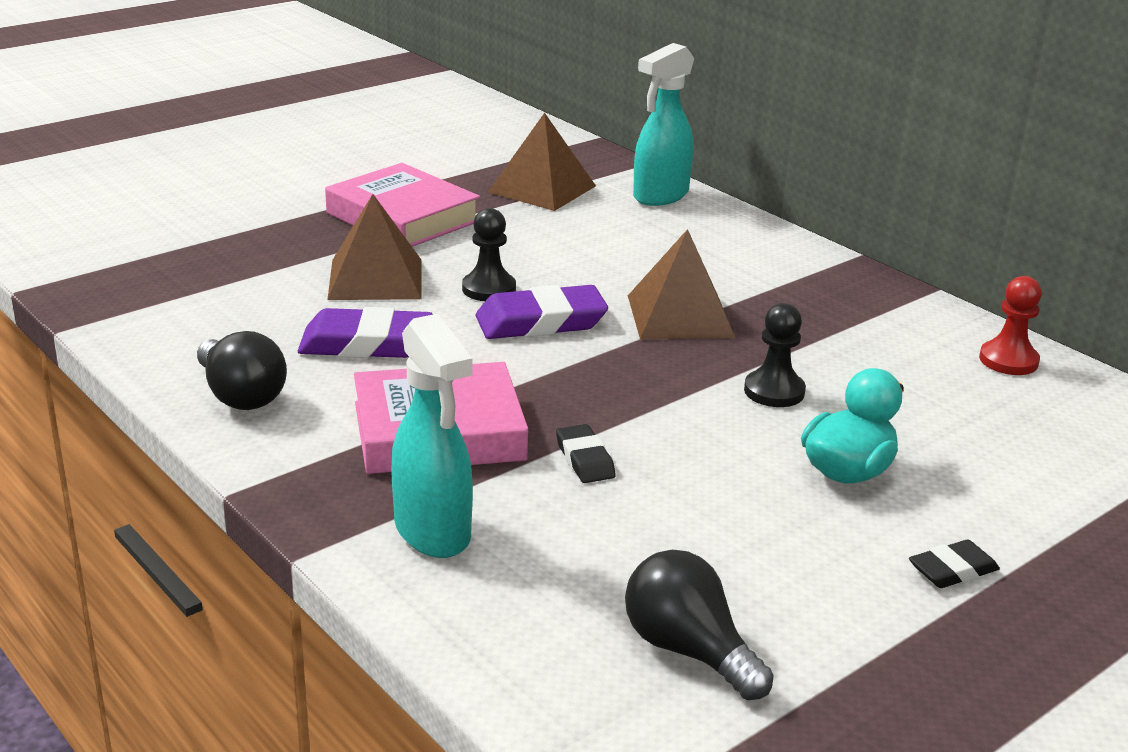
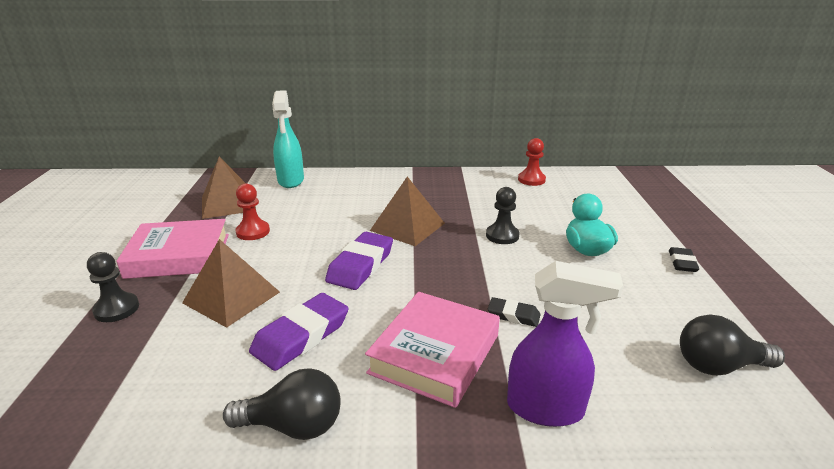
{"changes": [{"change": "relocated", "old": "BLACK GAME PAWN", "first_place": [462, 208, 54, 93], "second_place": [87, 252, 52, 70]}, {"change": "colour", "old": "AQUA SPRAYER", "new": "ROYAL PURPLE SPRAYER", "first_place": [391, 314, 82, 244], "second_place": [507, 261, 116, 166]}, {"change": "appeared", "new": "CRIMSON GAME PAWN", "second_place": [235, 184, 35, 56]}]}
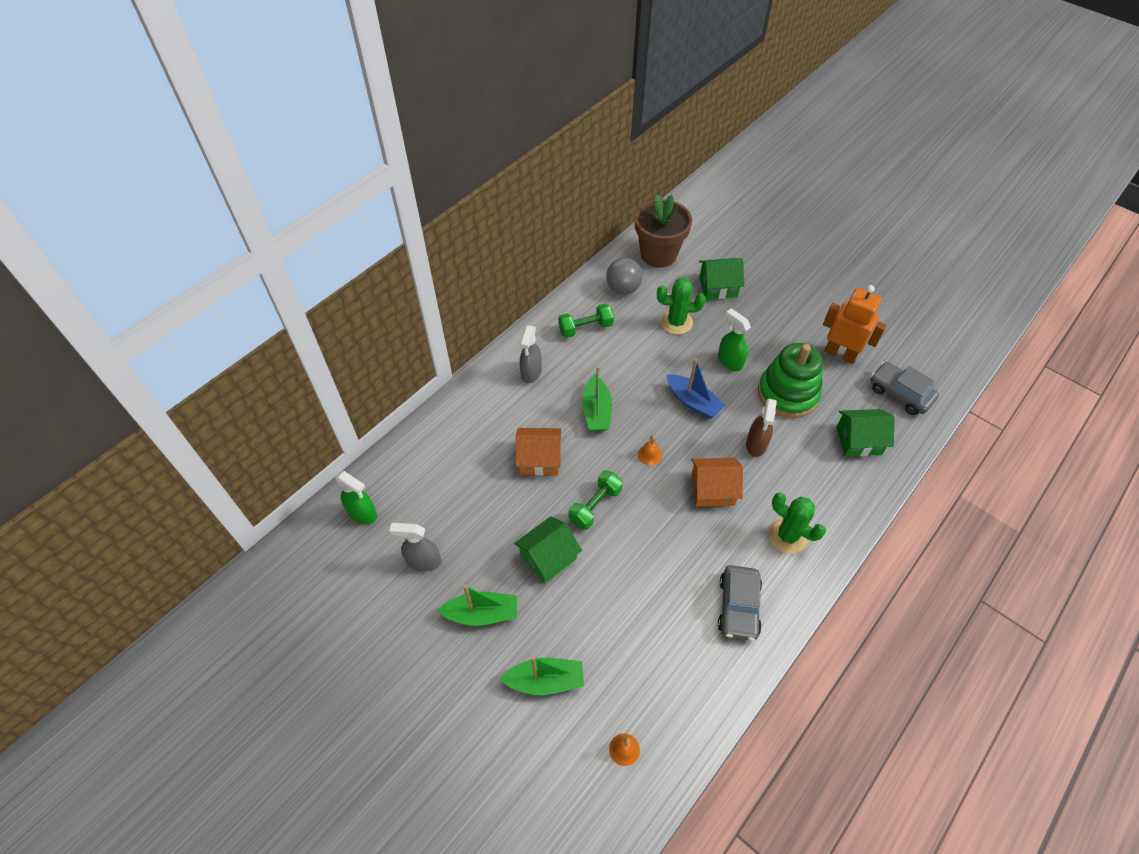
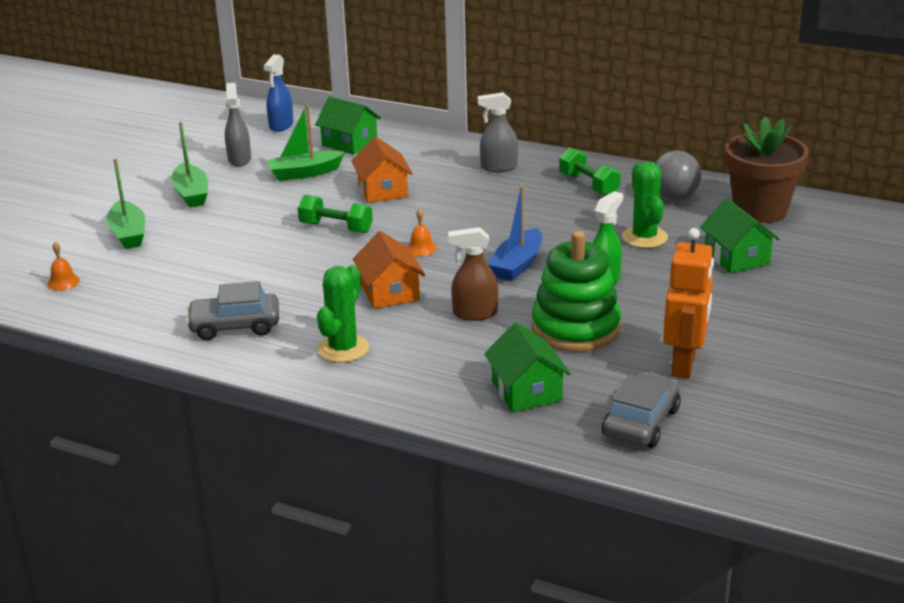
{"changes": [{"change": "relocated", "old": "LEAF-GREEN BOAT", "first_place": [582, 366, 30, 65], "second_place": [266, 104, 78, 77]}, {"change": "colour", "old": "LEAF-GREEN SPRAYER", "new": "ROYAL BLUE SPRAYER", "first_place": [335, 471, 42, 53], "second_place": [264, 54, 29, 78]}, {"change": "relocated", "old": "LEAF-GREEN COTTAGE", "first_place": [514, 516, 68, 67], "second_place": [315, 96, 66, 59]}]}
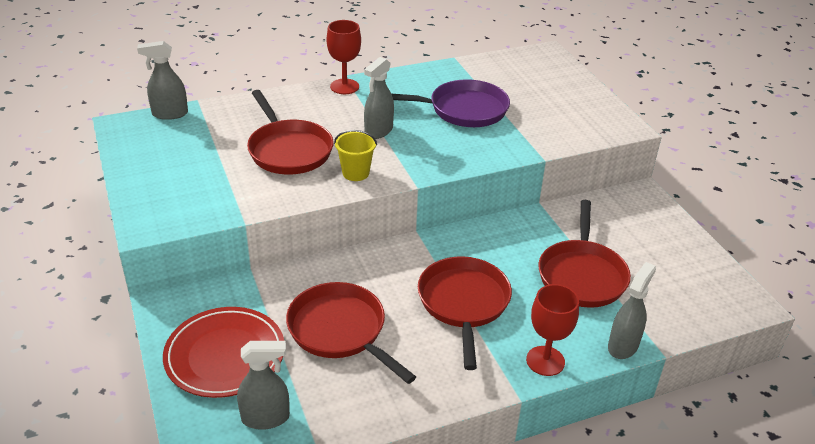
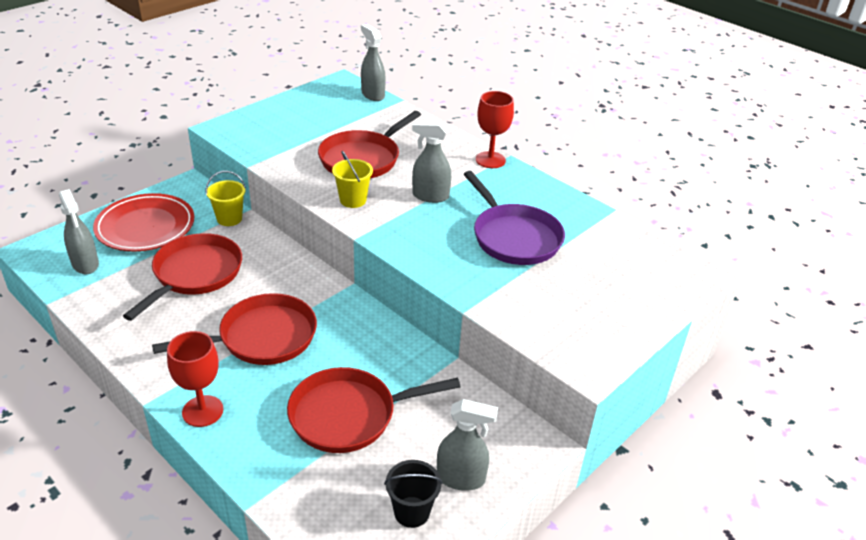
{"changes": [{"change": "relocated", "old": "GREY SPRAYER", "first_place": [608, 262, 48, 97], "second_place": [437, 399, 61, 92]}, {"change": "appeared", "new": "YELLOW BUCKET", "second_place": [205, 171, 41, 55]}, {"change": "appeared", "new": "BLACK BUCKET", "second_place": [384, 460, 58, 68]}]}
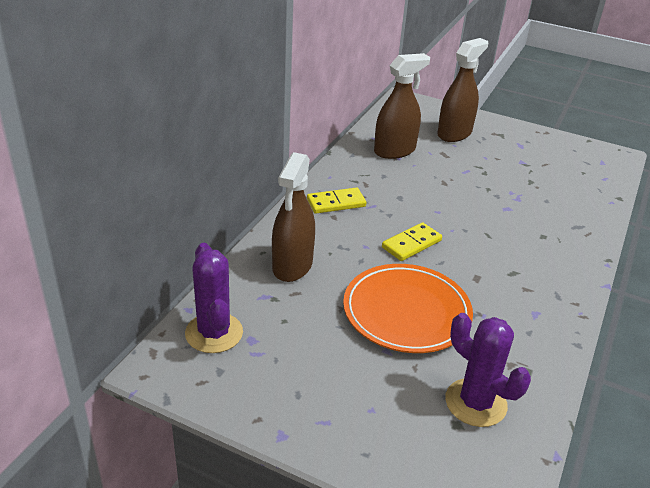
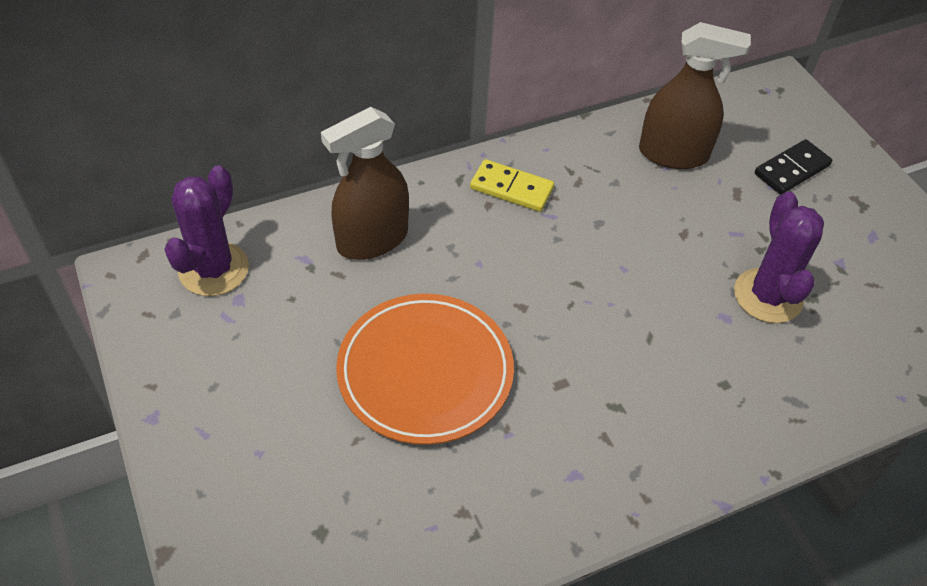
{"changes": [{"change": "exchanged", "old": "DARK BROWN SPRAYER", "new": "BLACK DOMINO TILE", "first_place": [437, 38, 51, 104], "second_place": [755, 139, 77, 56]}, {"change": "missing", "old": "YELLOW DOMINO TILE", "first_place": [382, 222, 60, 39]}, {"change": "relocated", "old": "ROYAL PURPLE CACTUS", "first_place": [445, 313, 86, 114], "second_place": [734, 192, 90, 131]}]}
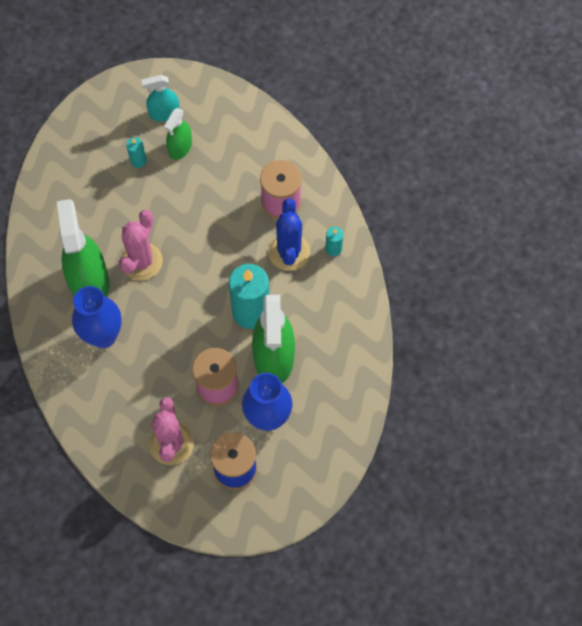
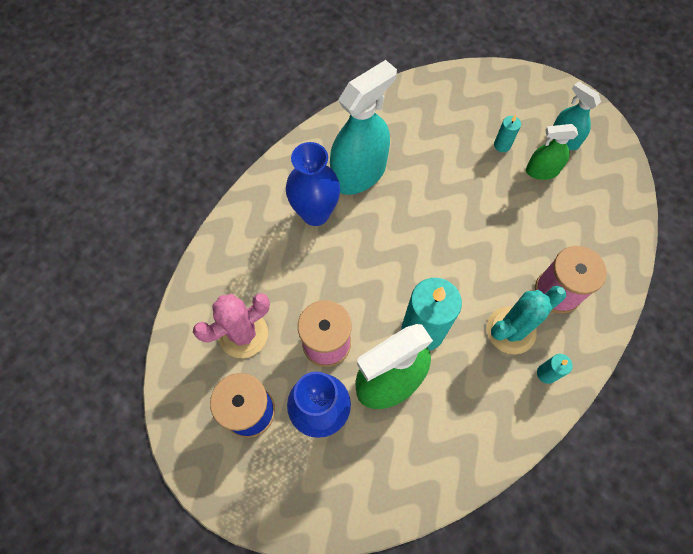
{"changes": [{"change": "colour", "old": "ROYAL BLUE CACTUS", "new": "AQUA CACTUS", "first_place": [268, 198, 42, 73], "second_place": [487, 286, 79, 68]}, {"change": "colour", "old": "LEAF-GREEN SPRAYER", "new": "AQUA SPRAYER", "first_place": [57, 199, 53, 98], "second_place": [330, 60, 67, 135]}, {"change": "missing", "old": "ROSE-PINK CACTUS", "first_place": [119, 210, 44, 70]}]}
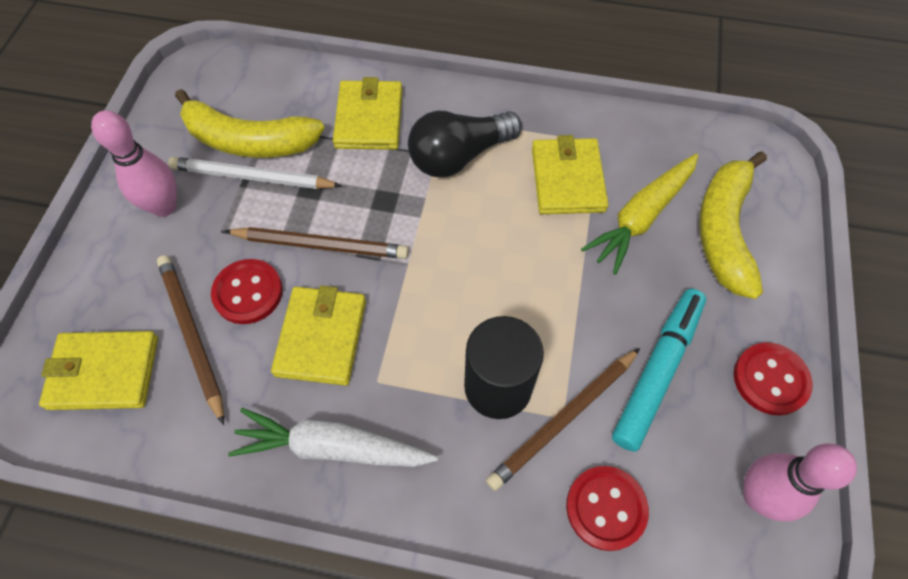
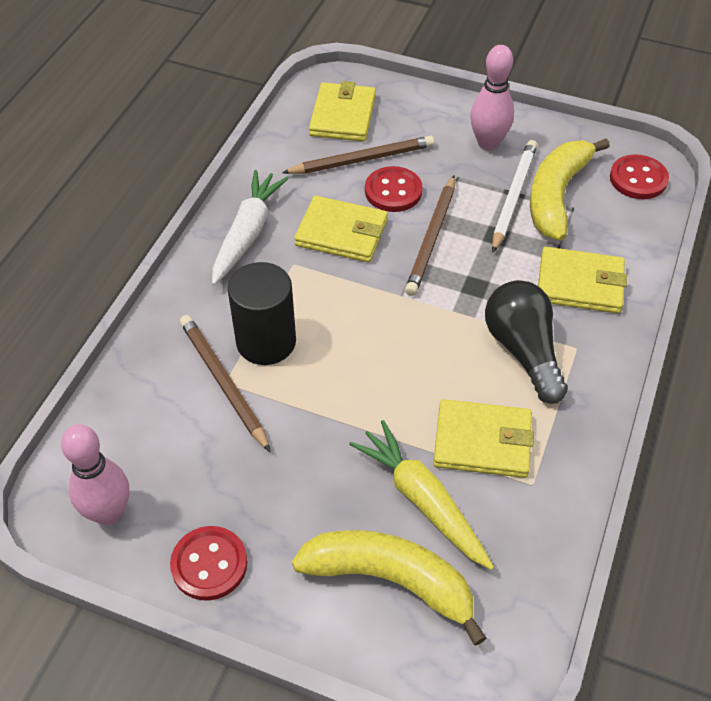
{"changes": [{"change": "missing", "old": "AQUA MARKER PEN", "first_place": [612, 289, 94, 163]}, {"change": "relocated", "old": "CRIMSON BUTTON", "first_place": [566, 466, 83, 85], "second_place": [610, 154, 59, 45]}]}
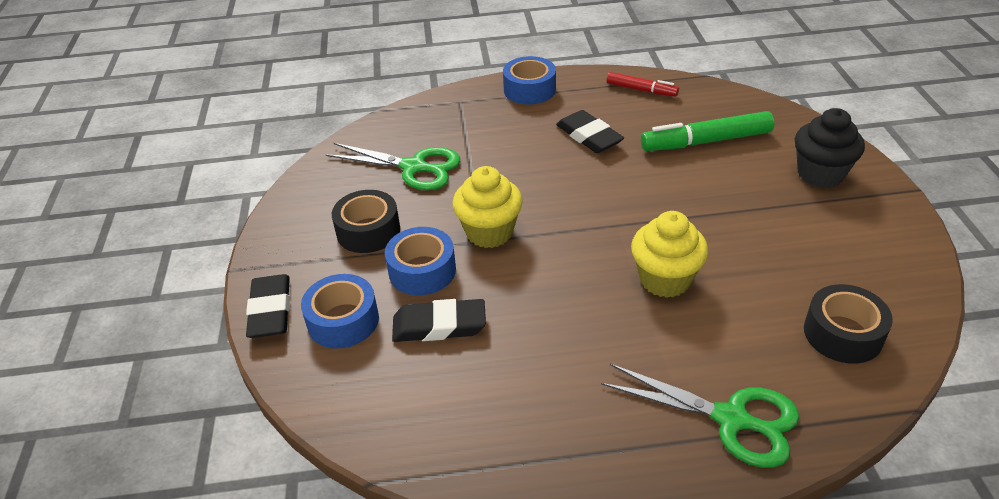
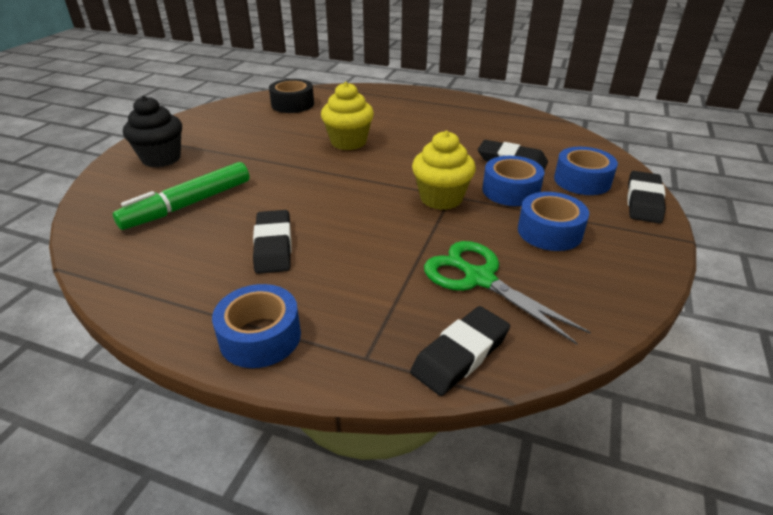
{"changes": [{"change": "missing", "old": "CRIMSON MARKER PEN", "first_place": [607, 72, 72, 25]}, {"change": "spun", "old": "LEAF-GREEN MARKER PEN", "first_place": [641, 111, 133, 40], "second_place": [113, 162, 136, 68], "degrees": 120}, {"change": "colour", "old": "BLACK ROLL OF TAPE", "new": "ROYAL BLUE ROLL OF TAPE", "first_place": [332, 190, 68, 63], "second_place": [518, 192, 71, 59]}, {"change": "missing", "old": "LEAF-GREEN SCISSORS", "first_place": [601, 364, 199, 104]}, {"change": "appeared", "new": "BLACK ERASER", "second_place": [410, 306, 100, 90]}]}
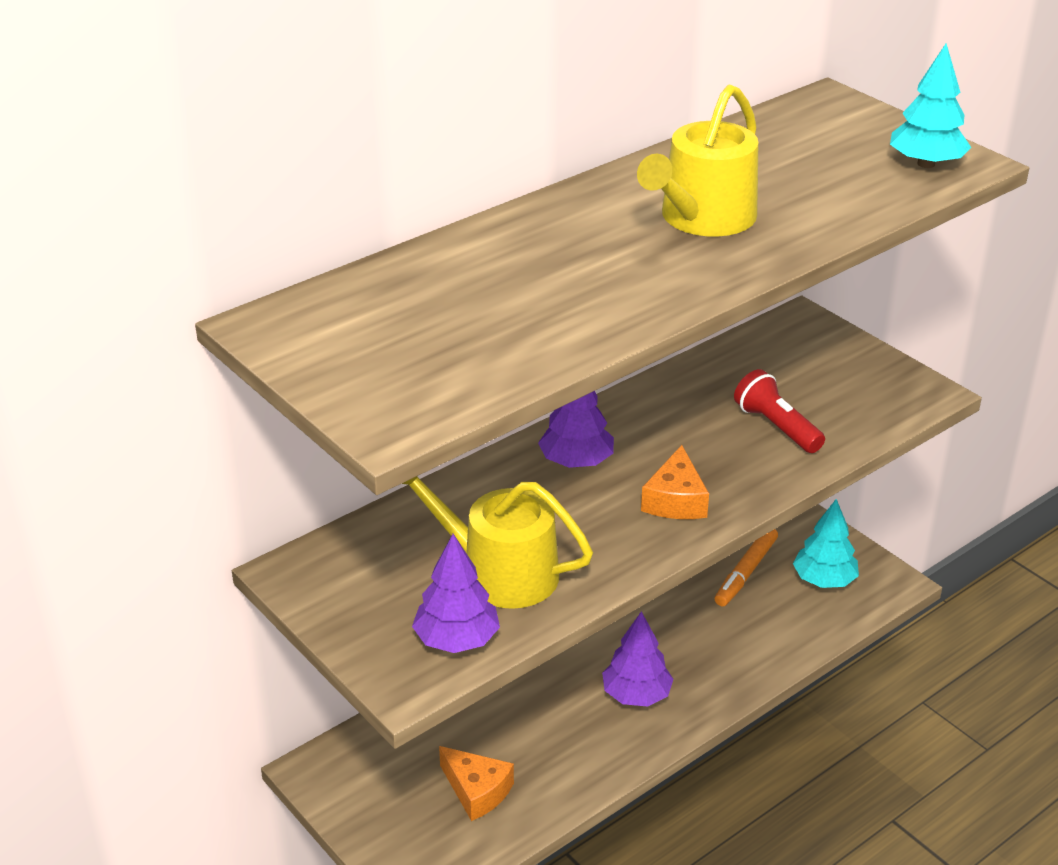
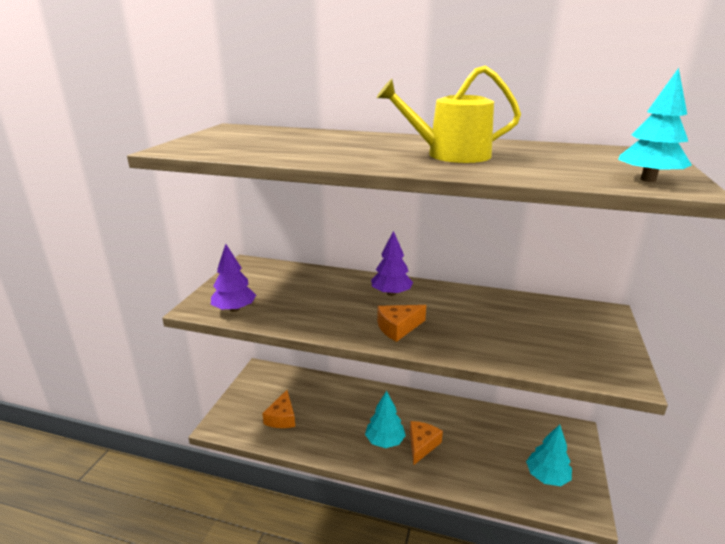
{"changes": [{"change": "missing", "old": "CRIMSON POCKET TORCH", "first_place": [734, 369, 91, 84]}, {"change": "missing", "old": "YELLOW SPRINKLING CAN", "first_place": [402, 476, 191, 133]}, {"change": "missing", "old": "ORANGE-COLOURED MARKER PEN", "first_place": [715, 529, 63, 78]}, {"change": "colour", "old": "ROYAL PURPLE FIR TREE", "new": "AQUA FIR TREE", "first_place": [602, 611, 71, 96], "second_place": [365, 391, 41, 57]}, {"change": "appeared", "new": "ORANGE-COLOURED PIECE OF CHEESE", "second_place": [410, 421, 33, 44]}]}
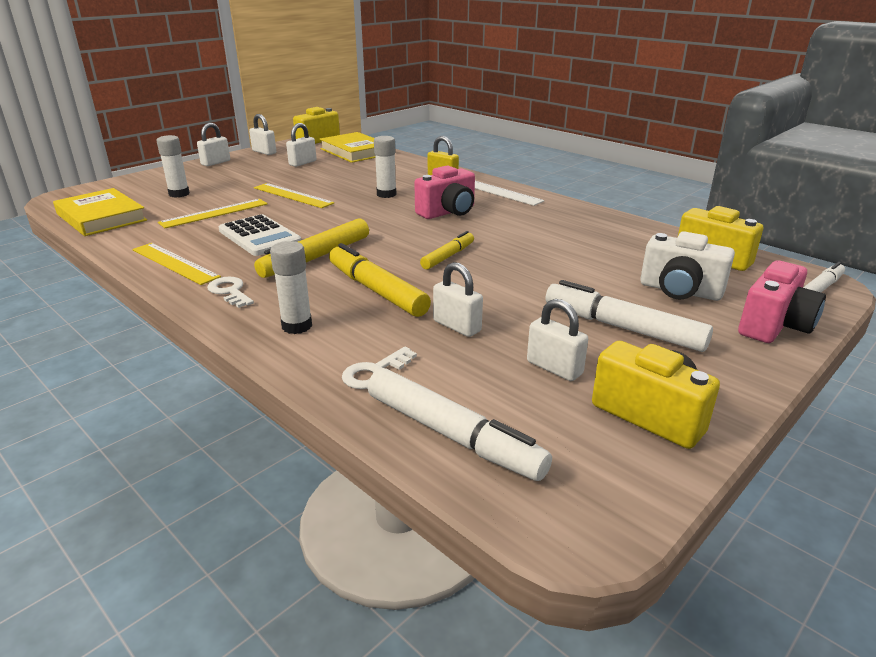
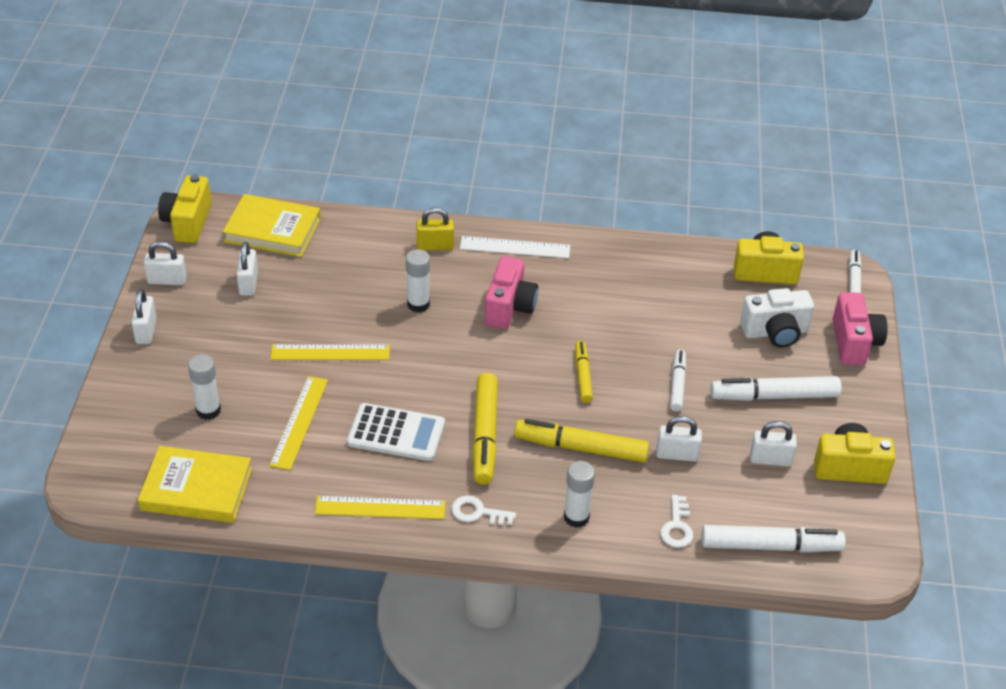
{"changes": [{"change": "appeared", "new": "PURE WHITE MARKER PEN", "second_place": [670, 349, 16, 62]}]}
